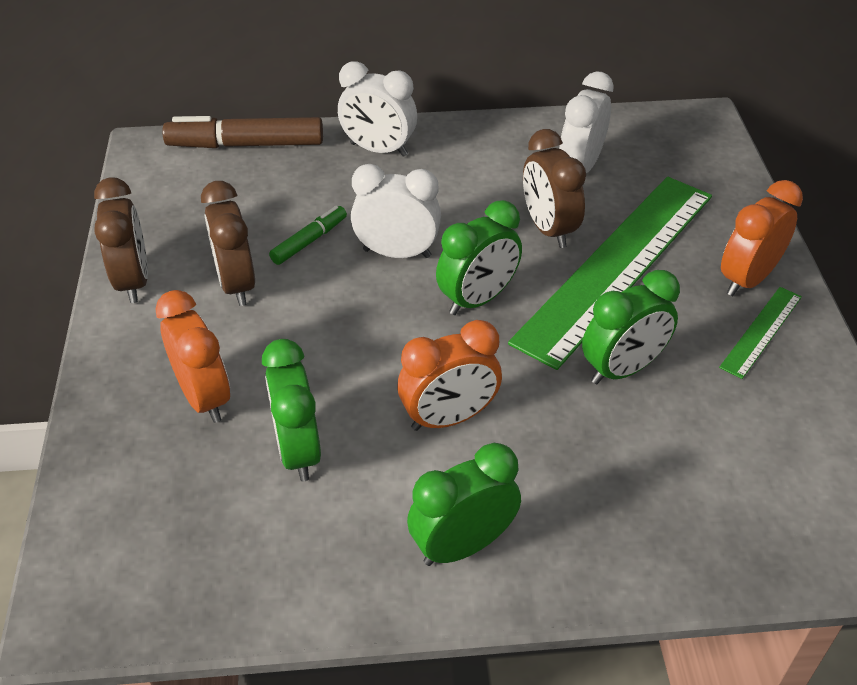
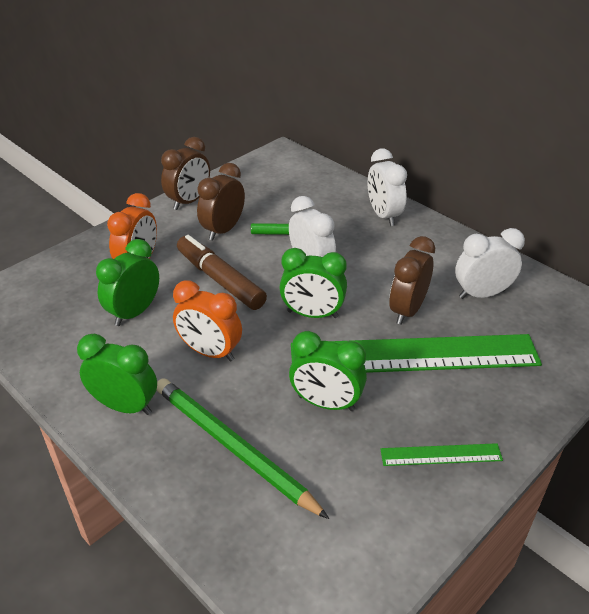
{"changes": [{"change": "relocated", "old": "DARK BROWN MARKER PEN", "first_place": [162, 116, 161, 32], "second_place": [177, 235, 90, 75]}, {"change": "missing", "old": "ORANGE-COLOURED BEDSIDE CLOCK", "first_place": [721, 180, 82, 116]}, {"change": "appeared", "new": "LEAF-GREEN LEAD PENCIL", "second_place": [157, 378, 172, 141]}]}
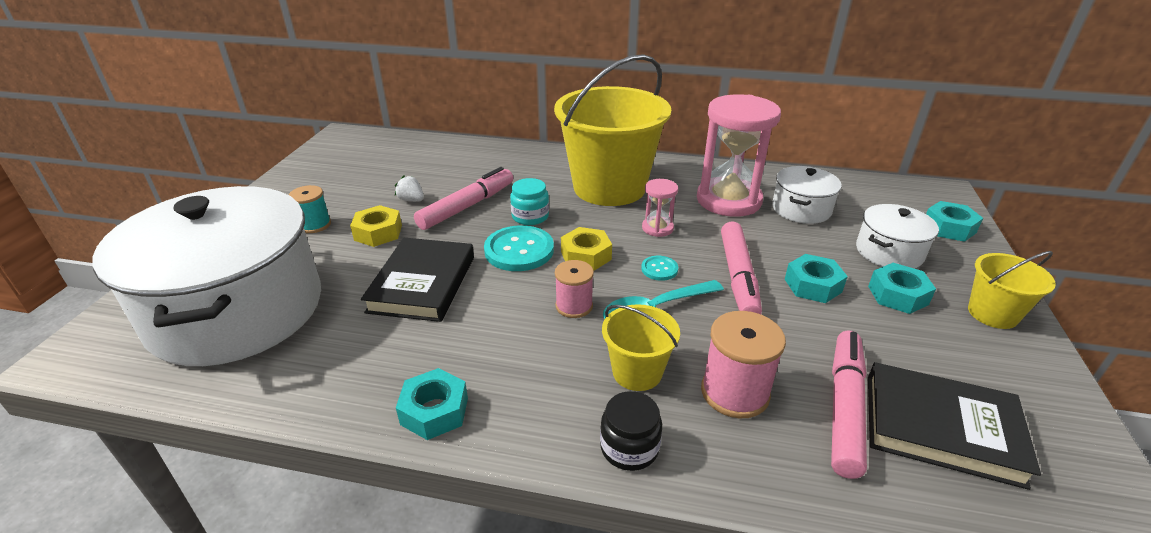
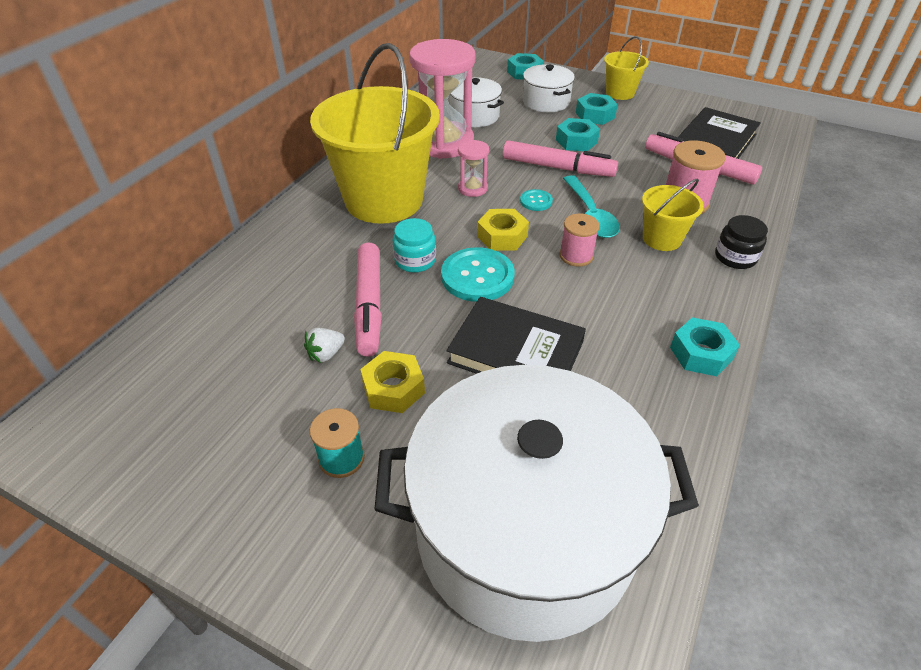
{"changes": [{"change": "spun", "old": "ROSE-PINK MARKER PEN", "first_place": [414, 167, 99, 63], "second_place": [354, 243, 28, 114], "degrees": -150}]}
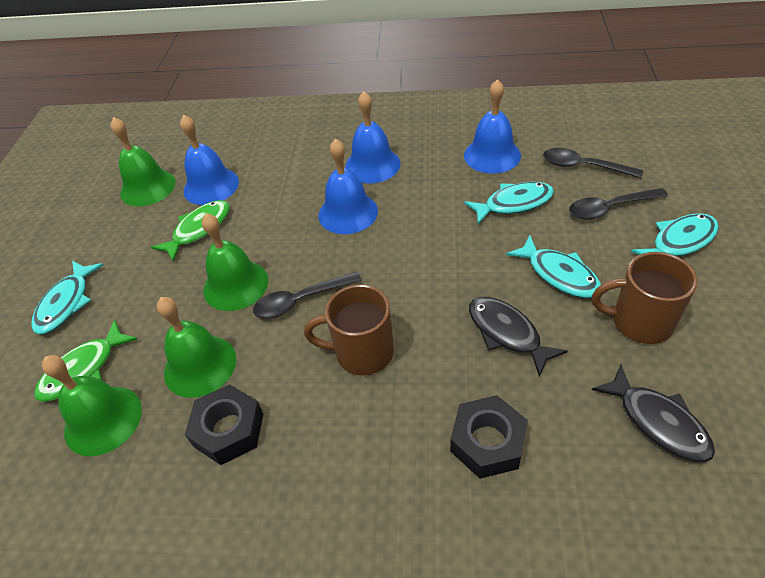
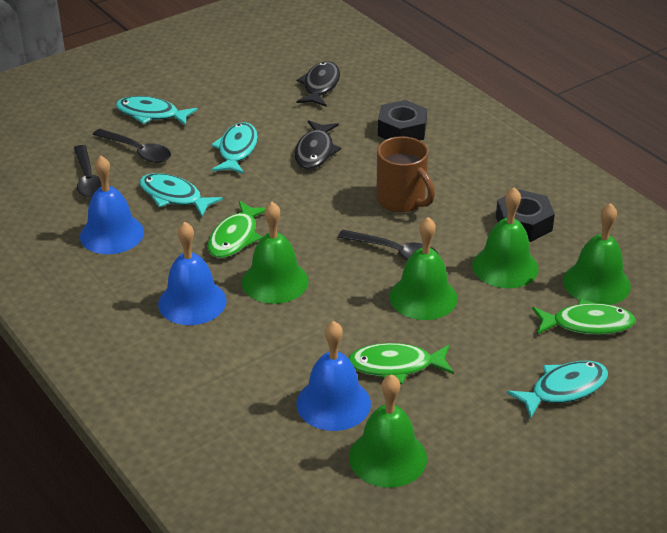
{"changes": [{"change": "colour", "old": "ROYAL BLUE BELL", "new": "LEAF-GREEN BELL", "first_place": [318, 139, 60, 95], "second_place": [242, 202, 67, 102]}, {"change": "missing", "old": "DARK BROWN MUG", "first_place": [592, 252, 106, 92]}, {"change": "appeared", "new": "LEAF-GREEN FISH FIGURE", "second_place": [208, 201, 58, 57]}]}
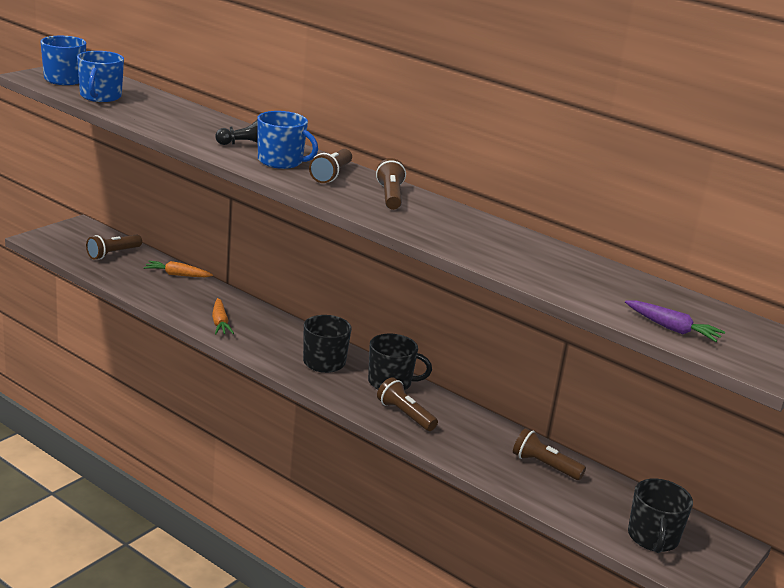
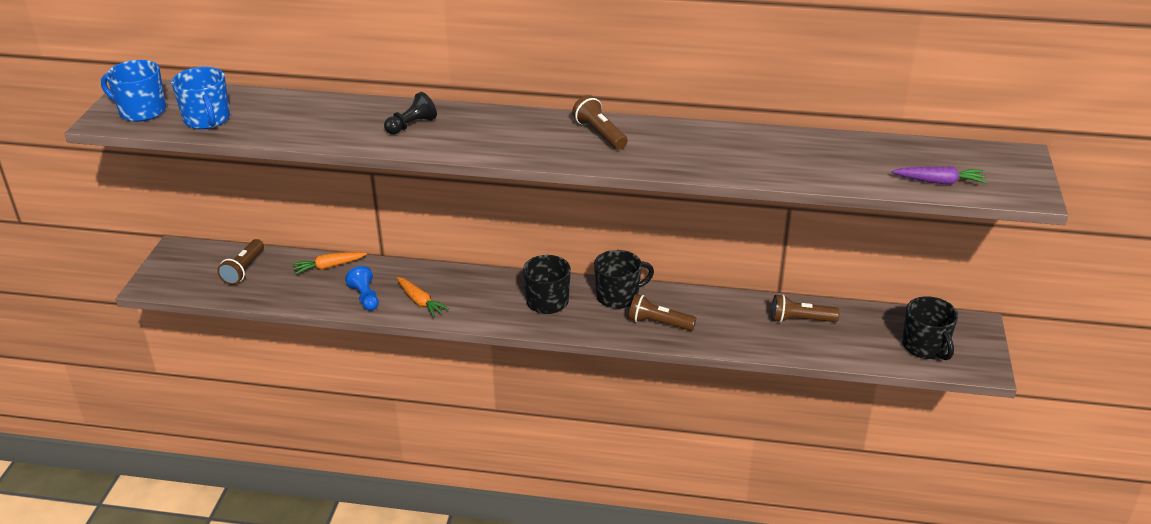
{"changes": [{"change": "missing", "old": "ROYAL BLUE MUG", "first_place": [257, 111, 61, 58]}, {"change": "missing", "old": "DARK BROWN POCKET TORCH", "first_place": [309, 149, 43, 34]}, {"change": "appeared", "new": "ROYAL BLUE GAME PAWN", "second_place": [345, 266, 34, 45]}]}
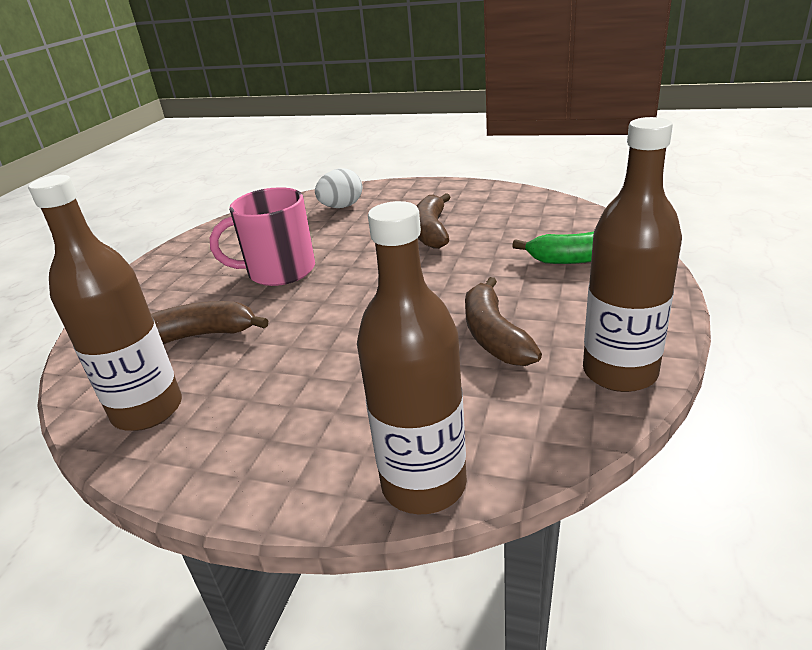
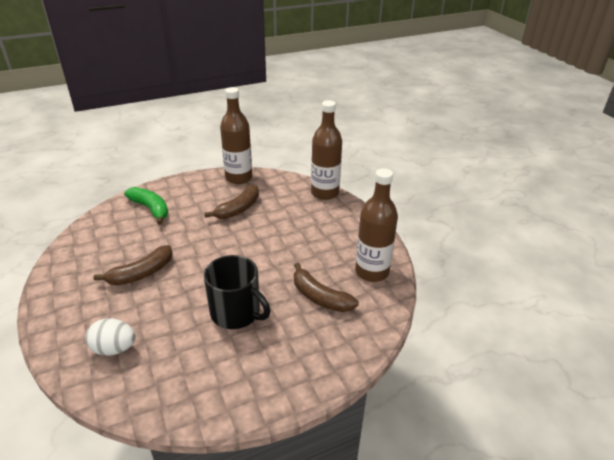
{"changes": [{"change": "colour", "old": "ROSE-PINK MUG", "new": "BLACK MUG", "first_place": [210, 187, 105, 99], "second_place": [204, 255, 67, 74]}]}
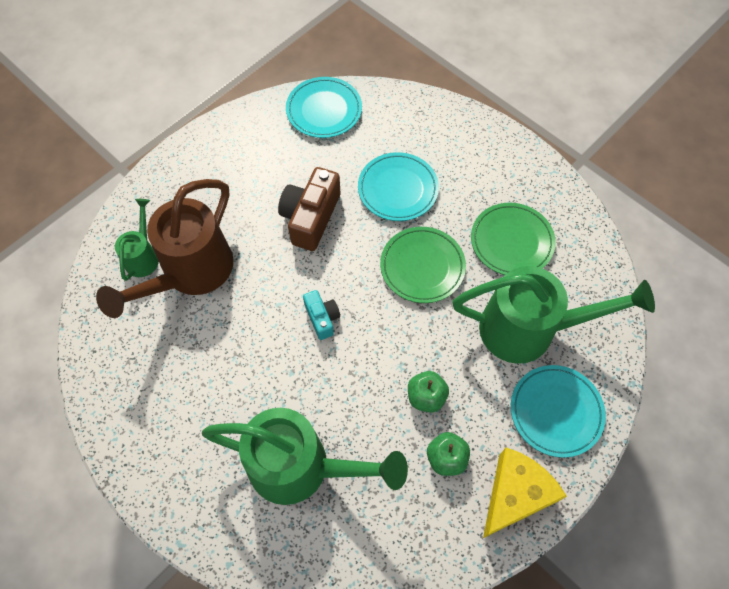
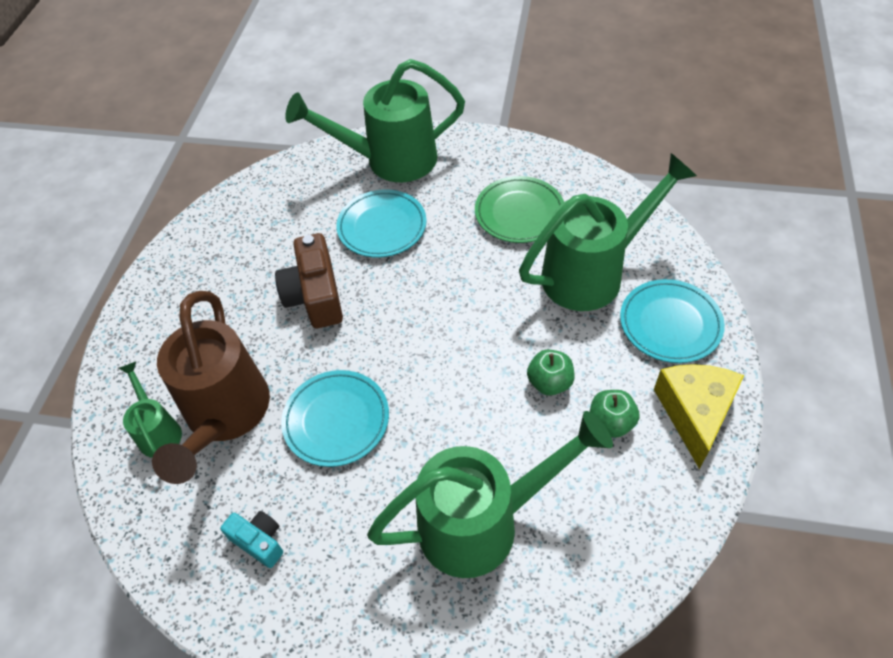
{"changes": [{"change": "relocated", "old": "AQUA FLAT DISH", "first_place": [286, 77, 76, 61], "second_place": [281, 370, 108, 97]}, {"change": "missing", "old": "LEAF-GREEN FLAT DISH", "first_place": [380, 227, 86, 76]}, {"change": "relocated", "old": "AQUA COMPACT CAMERA", "first_place": [303, 290, 37, 50], "second_place": [220, 511, 63, 57]}, {"change": "appeared", "new": "LEAF-GREEN SPRINKLING CAN", "second_place": [285, 59, 180, 123]}]}
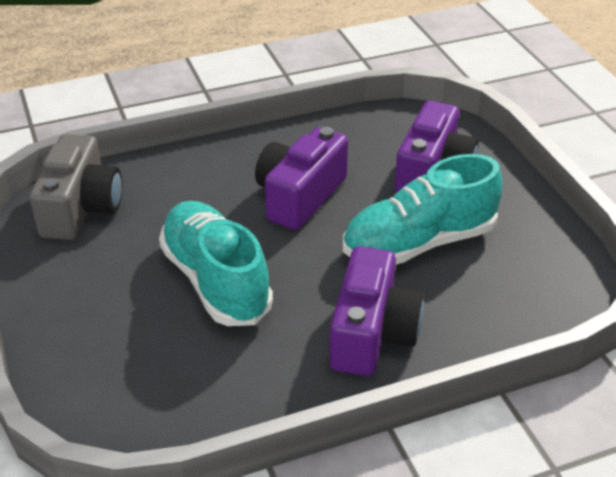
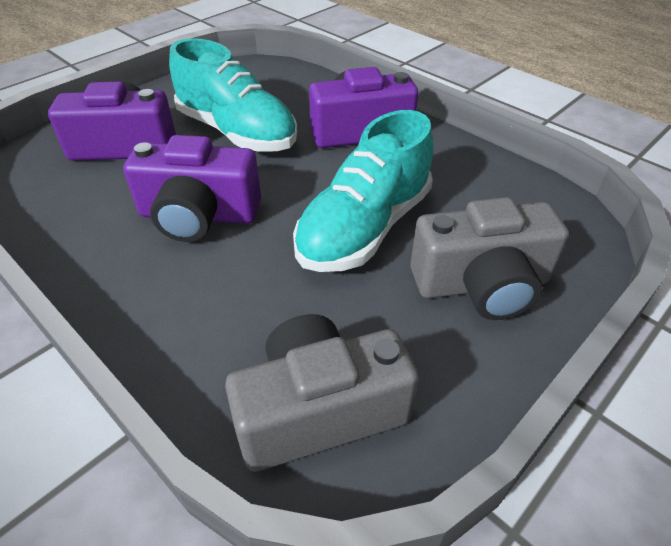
{"changes": [{"change": "appeared", "new": "GREY COMPACT CAMERA", "second_place": [410, 197, 159, 123]}]}
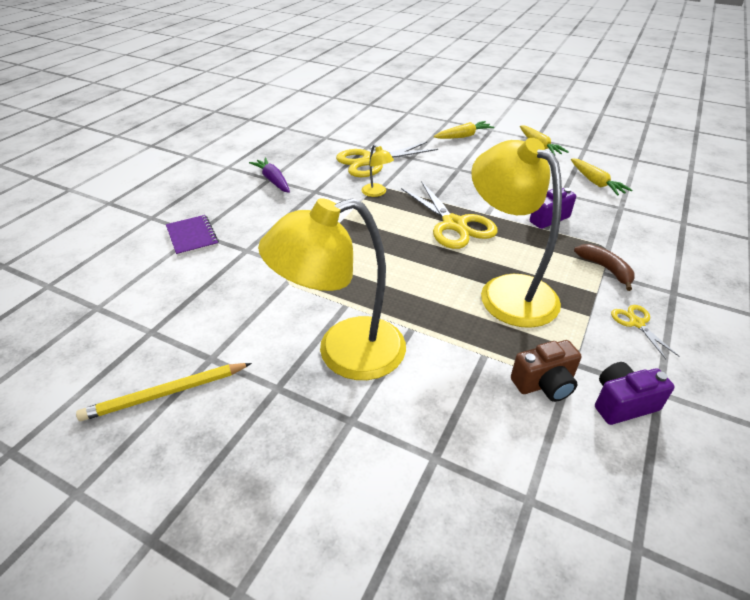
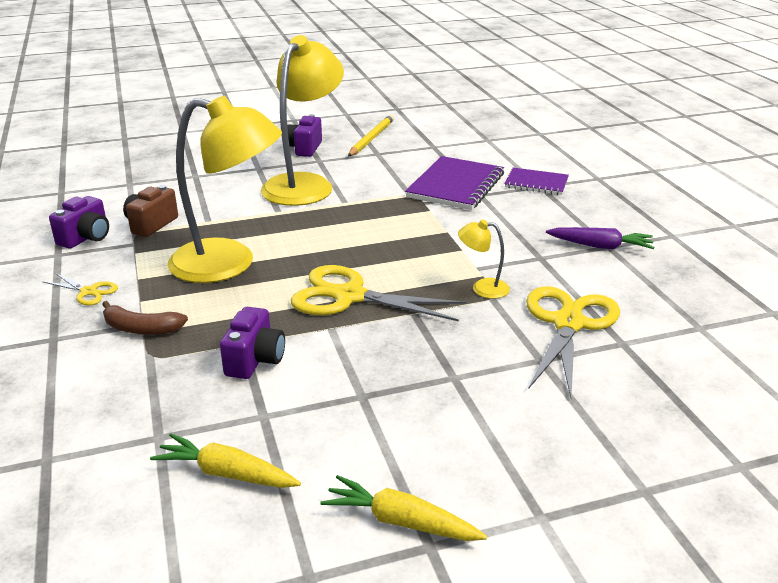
{"changes": [{"change": "missing", "old": "YELLOW ROOT VEGETABLE", "first_place": [434, 121, 61, 18]}, {"change": "appeared", "new": "ROYAL PURPLE COMPACT CAMERA", "second_place": [287, 114, 35, 43]}, {"change": "appeared", "new": "ROYAL PURPLE NOTEPAD", "second_place": [405, 156, 99, 54]}]}
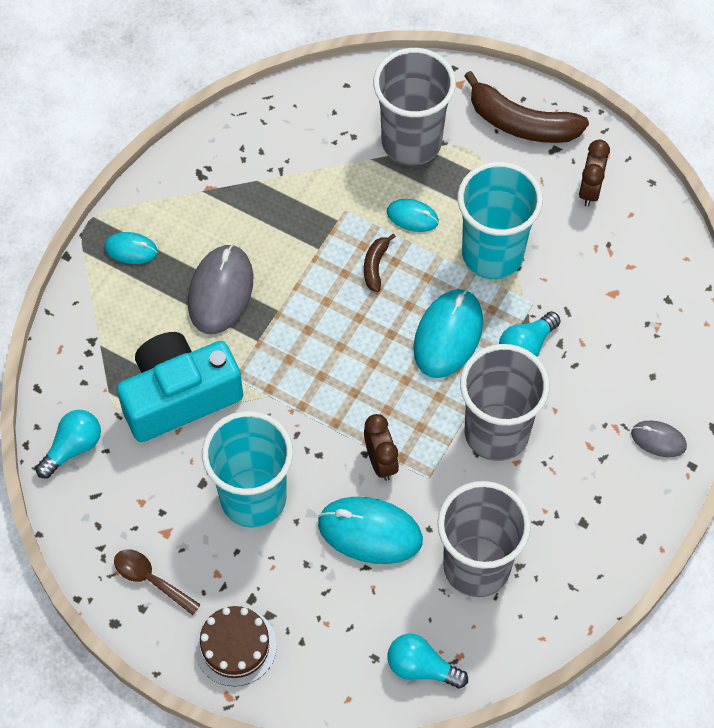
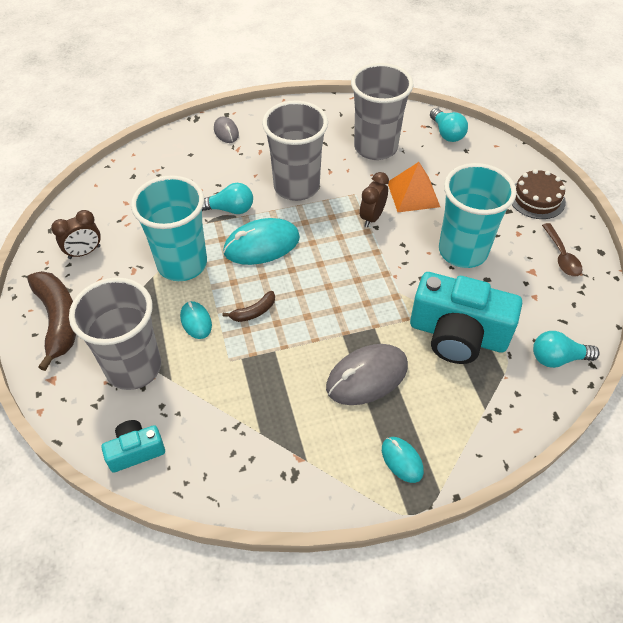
{"changes": [{"change": "exchanged", "old": "AQUA PC MOUSE", "new": "ORANGE-COLOURED PYRAMID SHAPE", "first_place": [318, 497, 105, 67], "second_place": [388, 162, 52, 50]}, {"change": "appeared", "new": "AQUA COMPACT CAMERA", "second_place": [101, 420, 64, 53]}]}
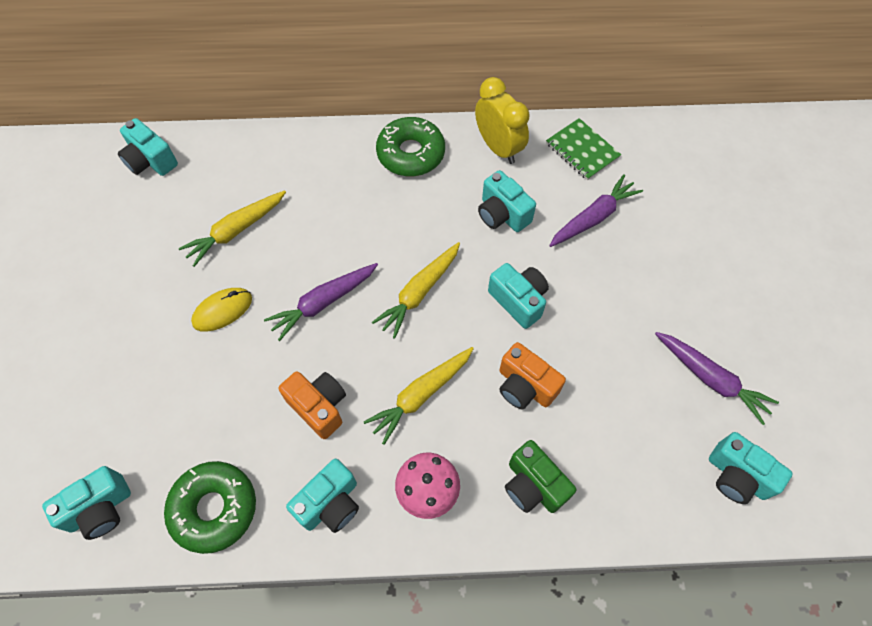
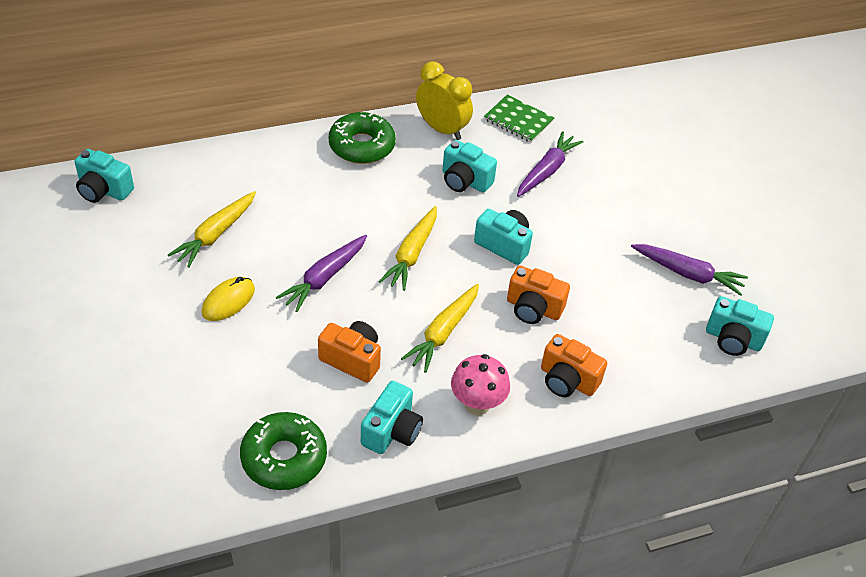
{"changes": [{"change": "colour", "old": "LEAF-GREEN COMPACT CAMERA", "new": "ORANGE-COLOURED COMPACT CAMERA", "first_place": [505, 440, 71, 73], "second_place": [541, 334, 66, 63]}, {"change": "missing", "old": "AQUA COMPACT CAMERA", "first_place": [42, 466, 89, 74]}]}
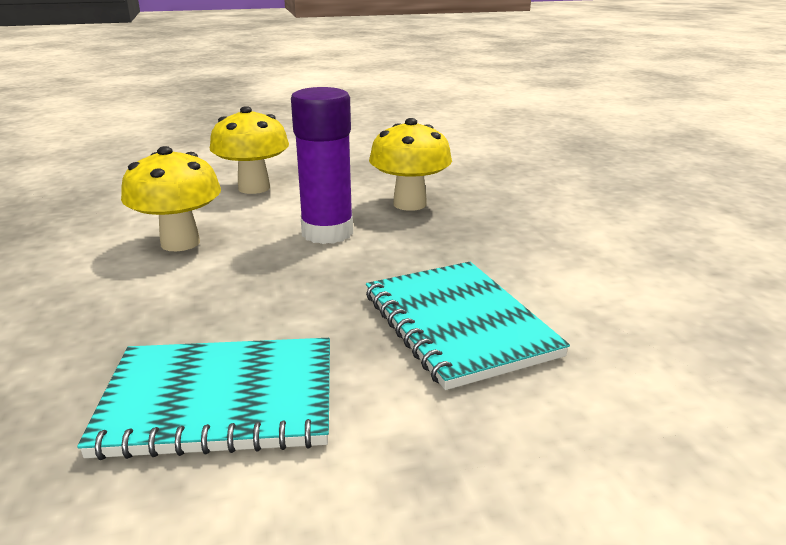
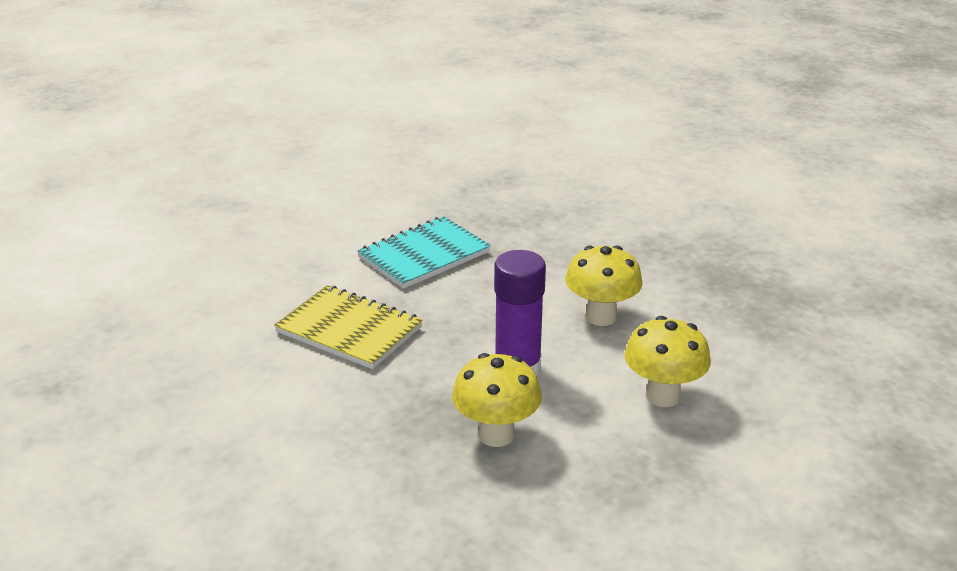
{"changes": [{"change": "colour", "old": "AQUA NOTEPAD", "new": "YELLOW NOTEPAD", "first_place": [366, 262, 204, 128], "second_place": [274, 285, 149, 84]}]}
